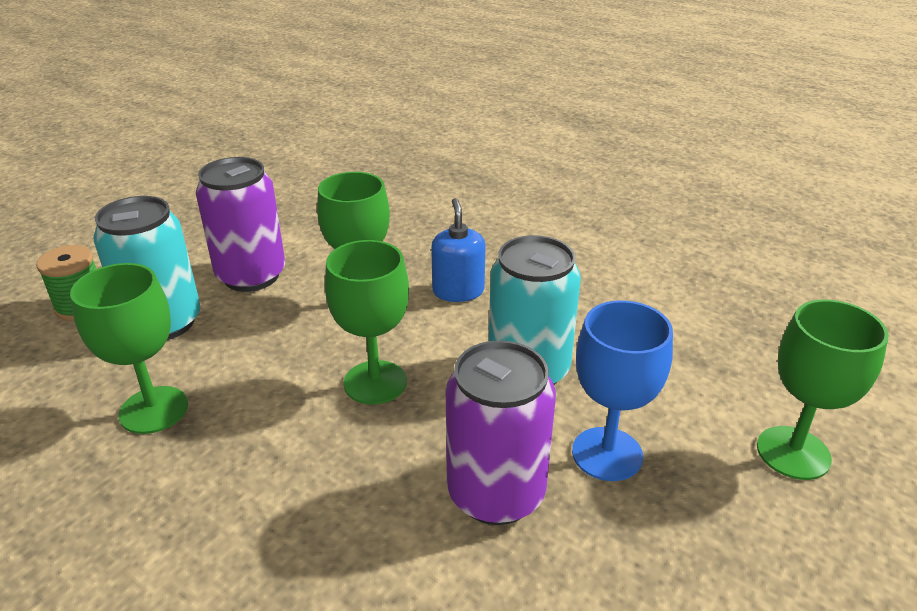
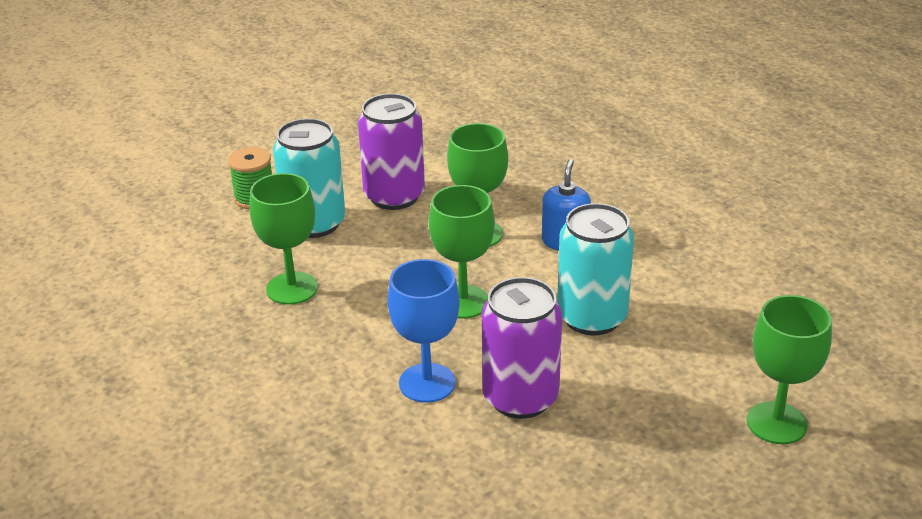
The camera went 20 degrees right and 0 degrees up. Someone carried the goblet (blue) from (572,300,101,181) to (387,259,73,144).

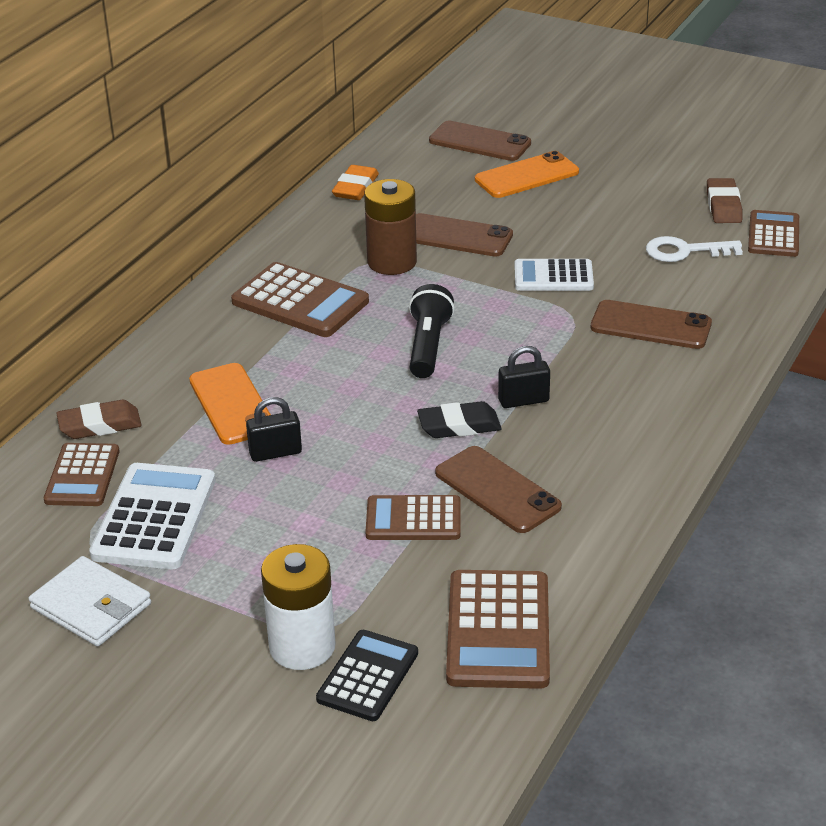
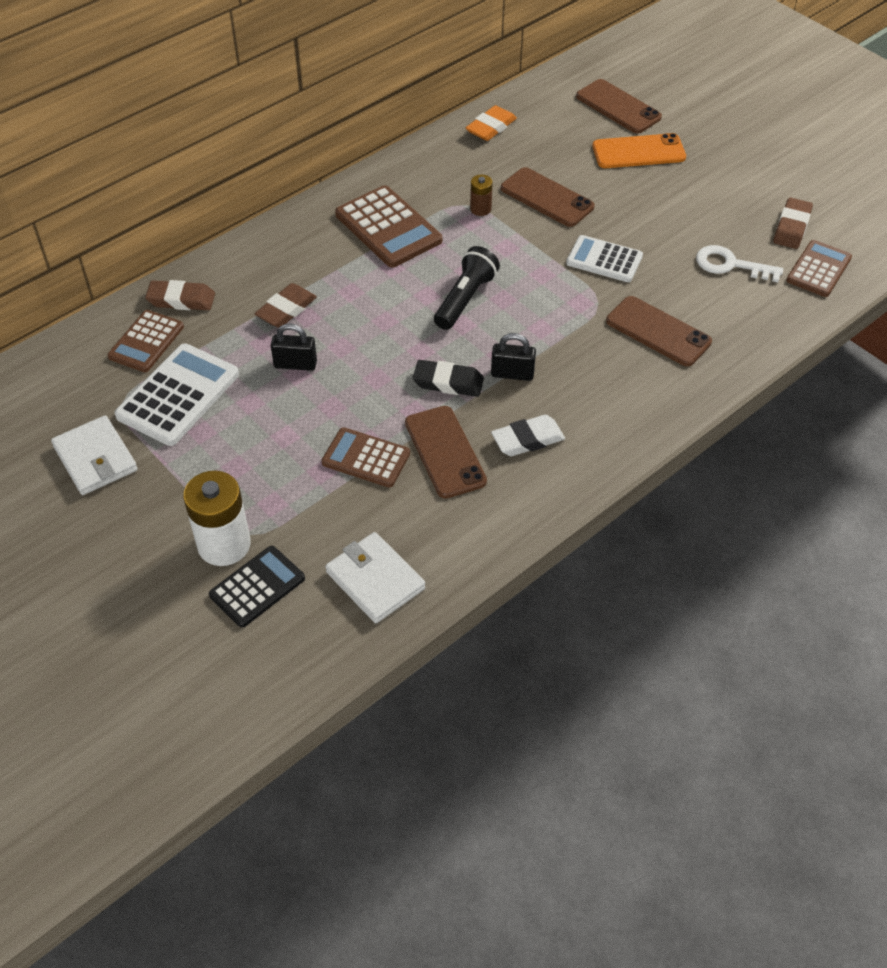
The camera went 20 degrees right and 15 degrees up. Someone scaled the battery (brown) at (364,179,53,96) by 0.50. Someone swapped the phone (orange) at (189,363,82,82) for the eraser (brown) at (255,283,62,45). Someone swapped the calculator (brown) at (446,570,104,119) for the wallet (white) at (325,532,101,91). Someone put down the eraser (white) at (491,415,74,41).

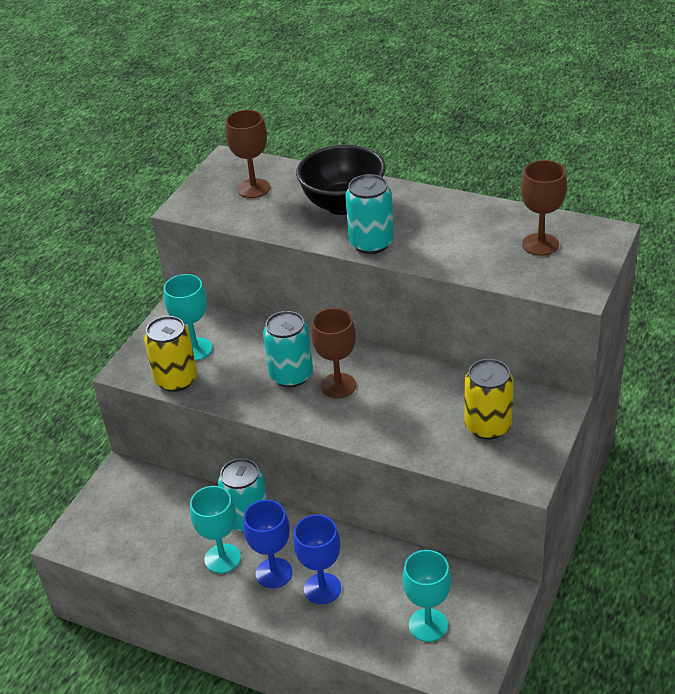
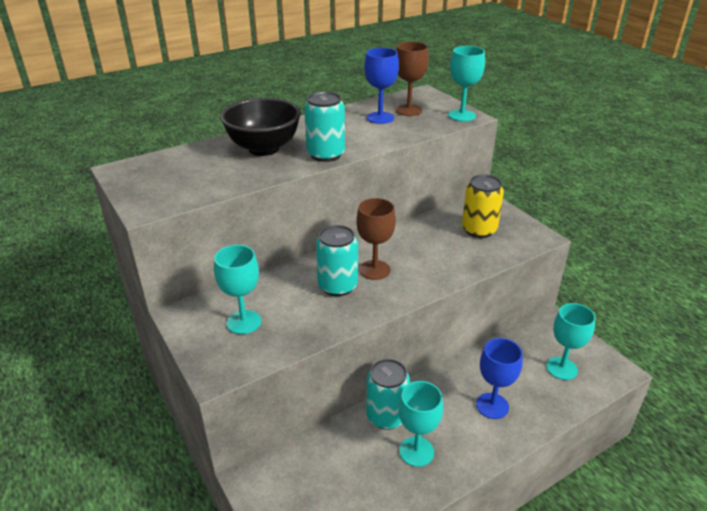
The camera went 60 degrees left and 5 degrees down. Someone took away the goblet (brown) at (225,110,45,88). Someone took away the can (yellow) at (144,316,53,76). Someone carried the goblet (blue) from (243,500,50,88) to (364,48,35,76). Someone put down the goblet (turquoise) at (448,46,37,75).

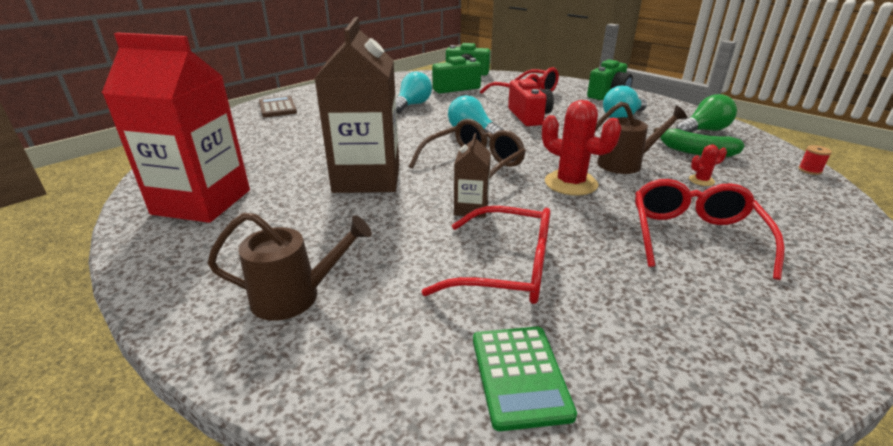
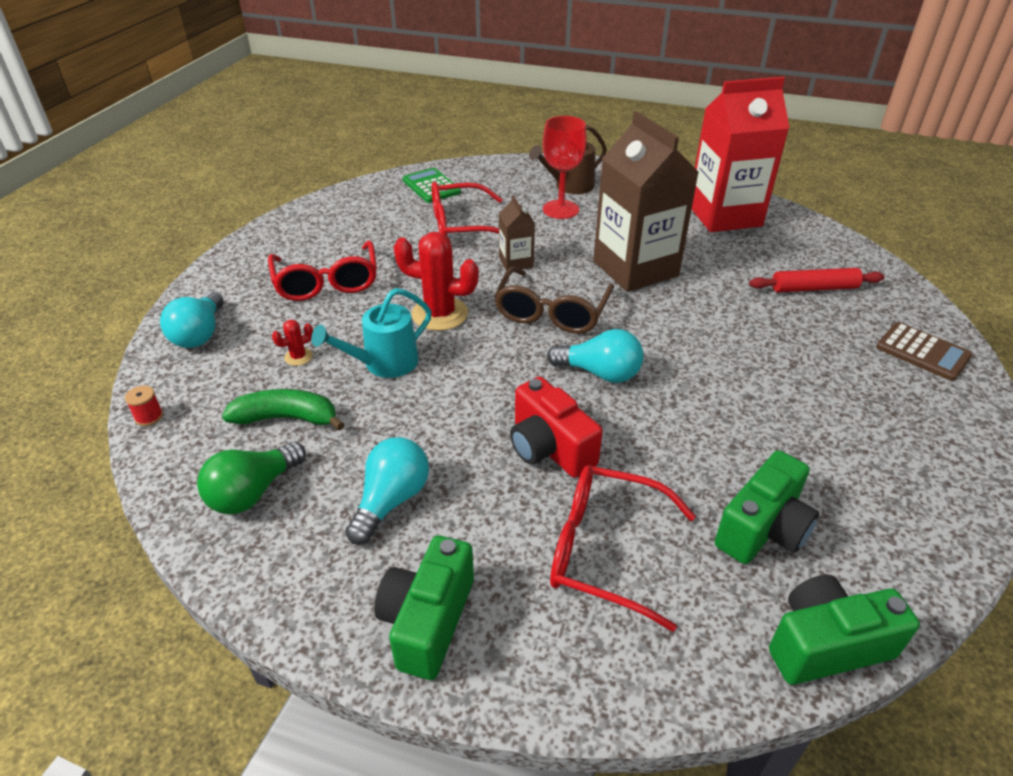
The camera went 155 degrees right and 10 degrees up. Someone carried the light bulb (turquoise) from (396,72,36,41) to (160,291,63,57). Someone repainted the watering can (brown) at (595,102,92,72), which became the watering can (turquoise) at (311,288,121,90). Someone put down the goblet (red) at (543,116,44,103). Someone put down the rolling pin (red) at (749,268,135,24).

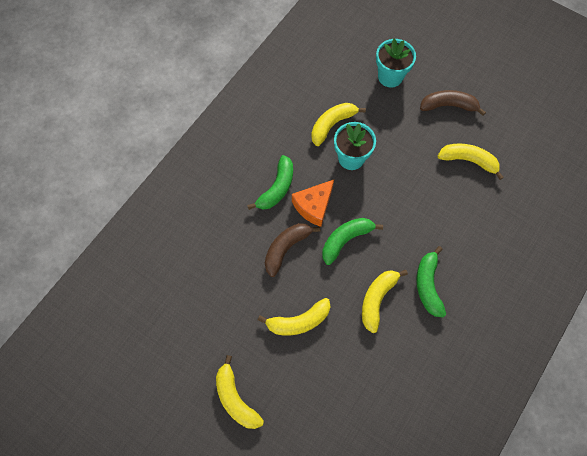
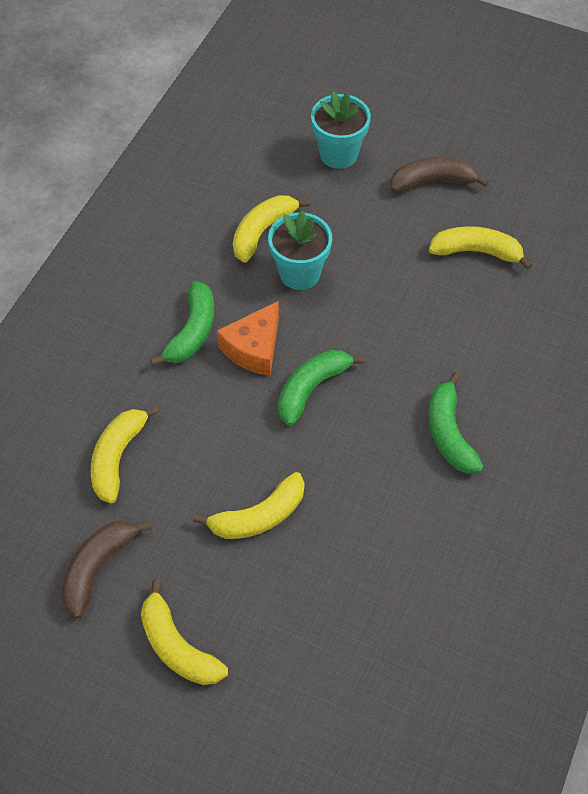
The camera went 10 degrees left and 10 degrees down. Someone carried the banana (brown) from (265,223,55,54) to (61,520,91,99). Someone carried the banana (yellow) from (362,270,46,63) to (91,406,68,97).

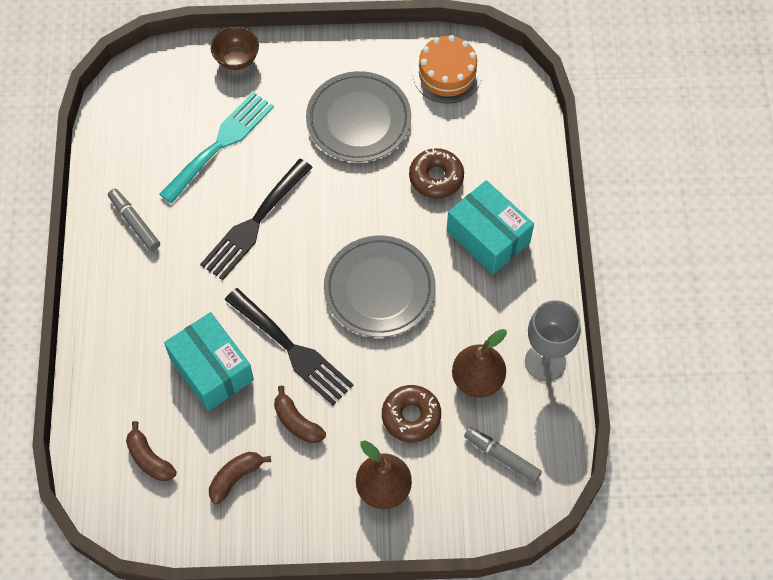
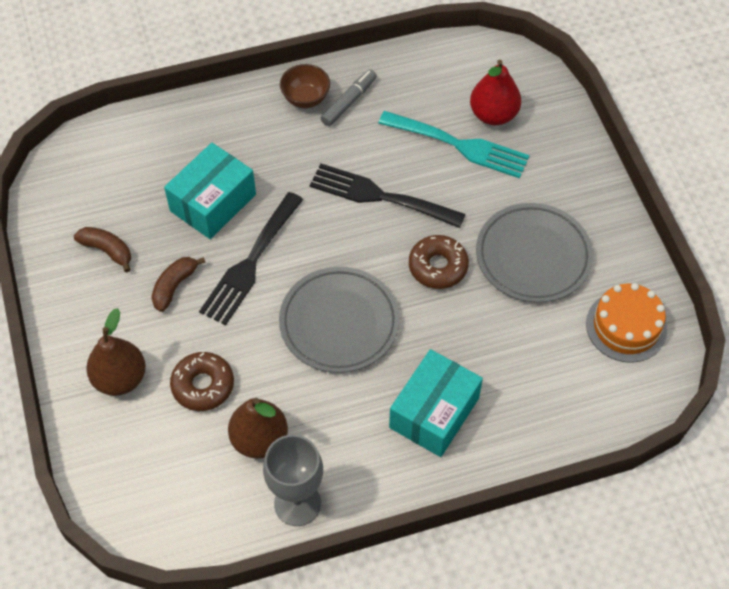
The camera went 75 degrees right and 5 degrees down. Someone carried the bowl (brown) from (211,27,48,43) to (280,64,50,44). Someone carried the donut (brown) from (409,148,55,51) to (409,235,60,54). Someone took away the banana (brown) at (126,421,51,60). Someone took away the marker (grey) at (464,427,78,56). Someone put down the pear (red) at (470,60,51,65).

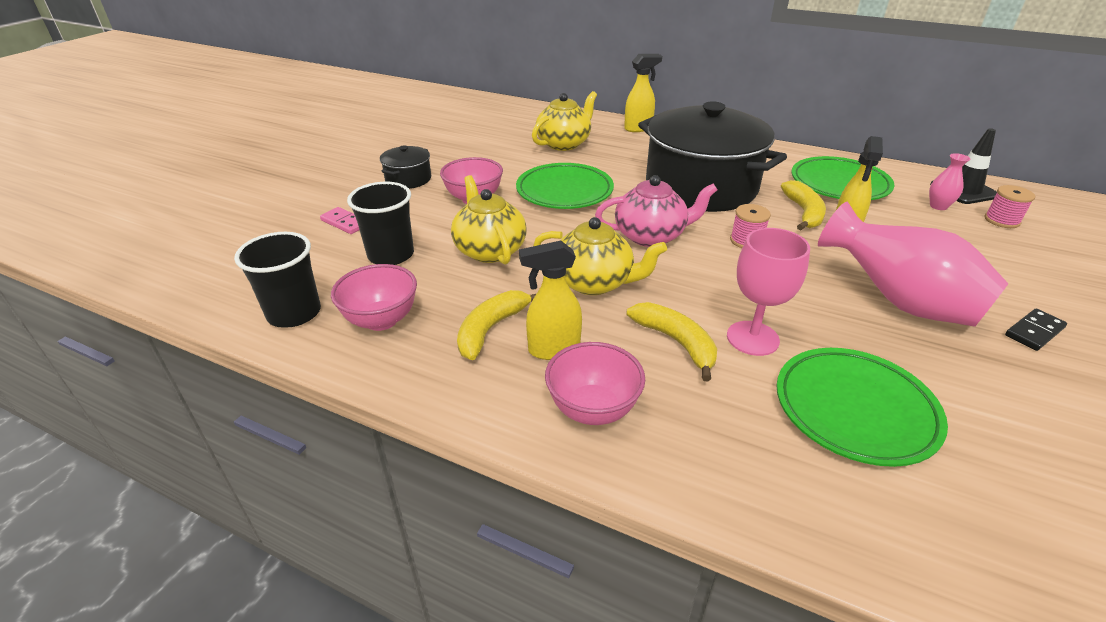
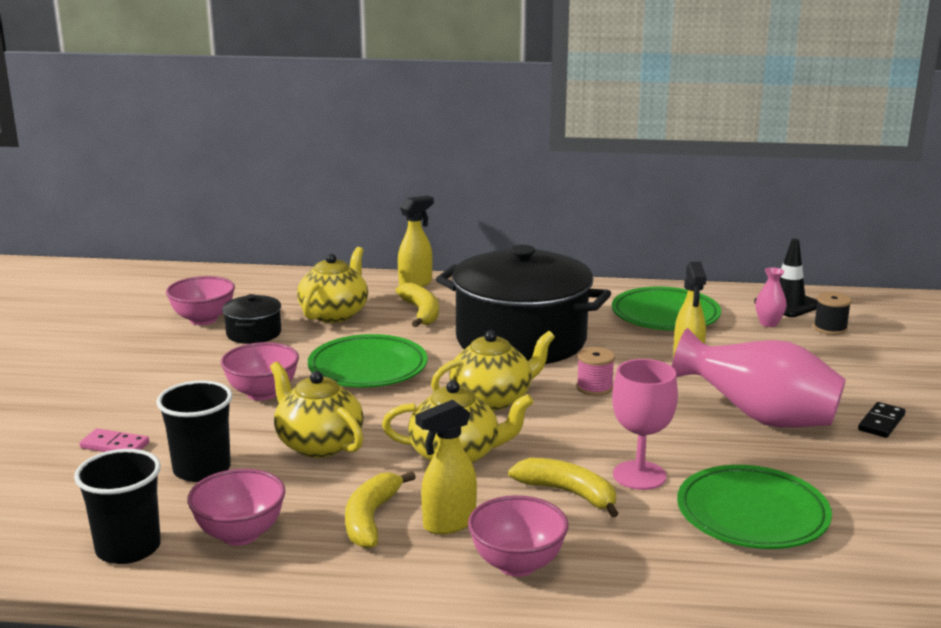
The camera went 20 degrees left and 15 degrees down. Someone carried the pot (black) from (380,145,51,44) to (222,294,59,50). Someone repainted the teapot (pink) at (595,175,122,72), which became the teapot (yellow) at (431,330,124,81). Someone carried the banana (yellow) from (781,180,45,51) to (395,283,44,44). Someone repainted the spool (pink) at (984,185,51,43), which became the spool (black) at (813,292,39,43). Someone put down the bowl (pink) at (166,276,69,49).

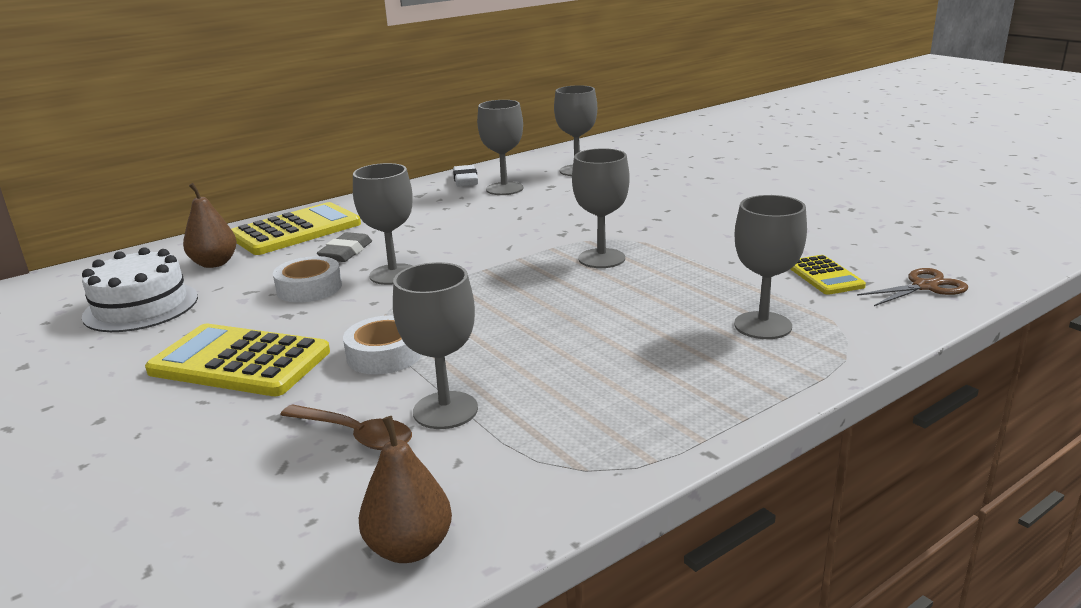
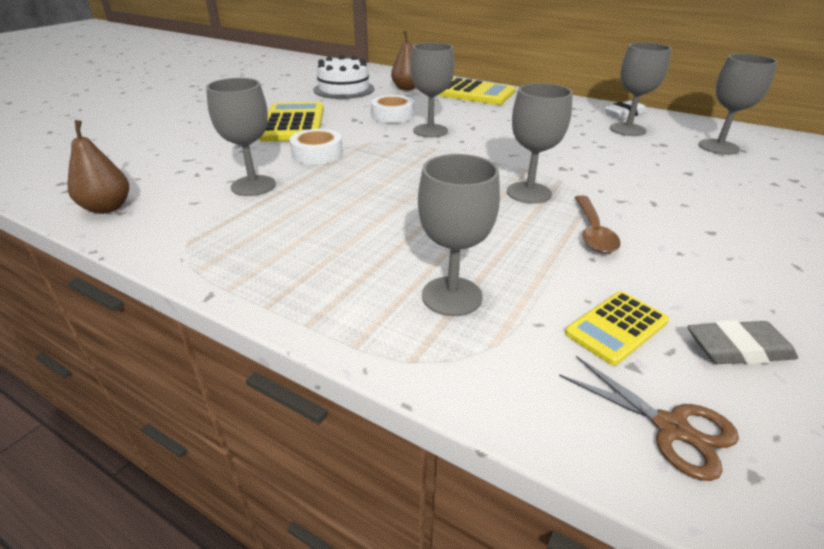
The camera went 65 degrees right and 10 degrees up. Someone carried the eraser (grey) from (317,232,55,30) to (687,320,111,44). Someone carried the spoon (brown) from (280,404,132,46) to (575,195,46,58).

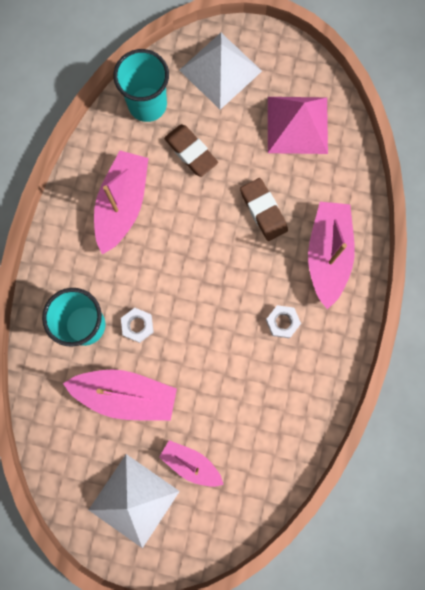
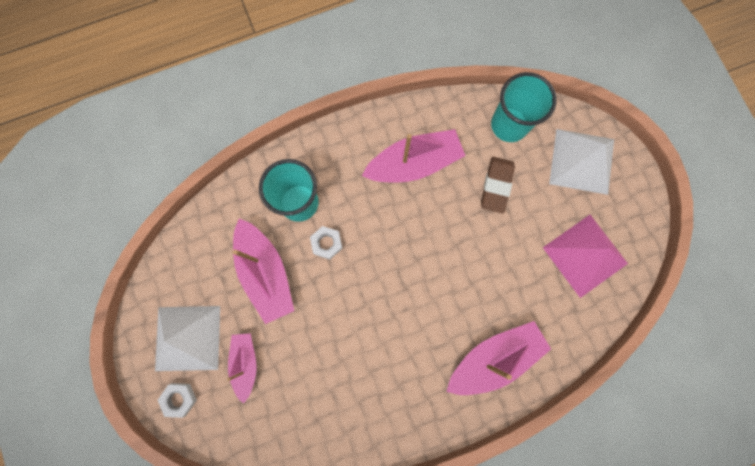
The camera went 55 degrees right and 0 degrees up. Someone took away the eraser (brown) at (240,178,48,63). Someone carried the nut (white) from (266,305,35,33) to (158,383,39,35).

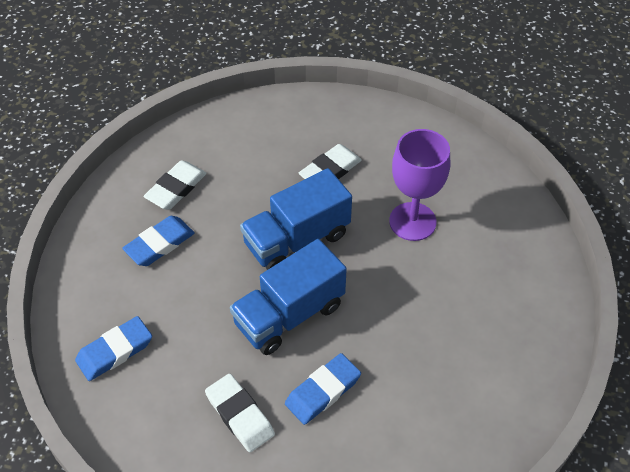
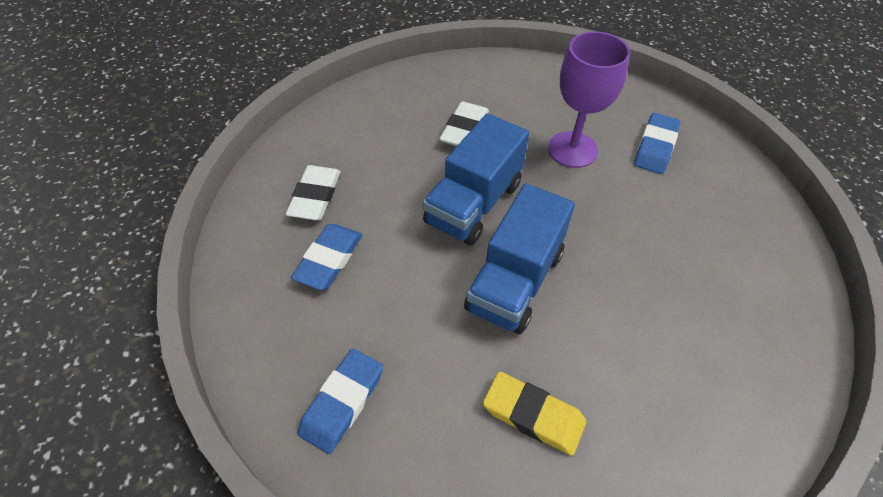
The camera went 25 degrees left and 0 degrees up. Someone carried the eraser (blue) from (285,353,76,72) to (634,113,46,61). Someone repainted the eraser (white) at (205,374,70,78), which became the eraser (yellow) at (483,371,103,85).

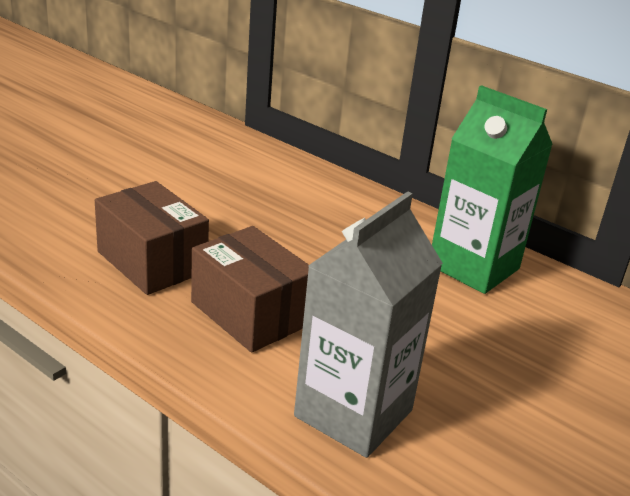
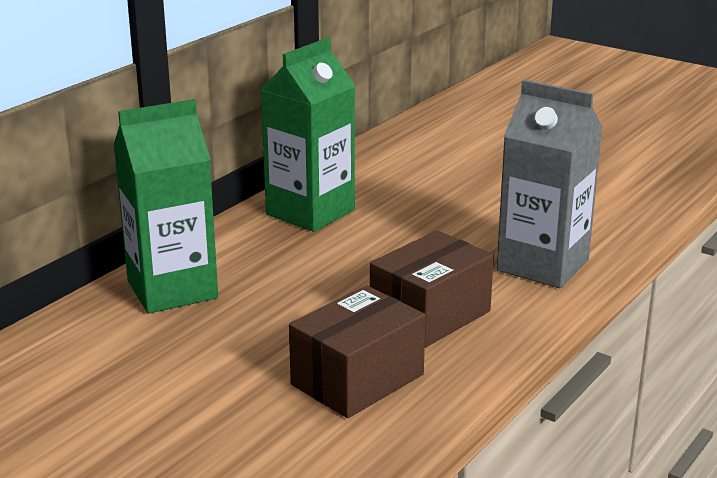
The camera went 90 degrees left and 5 degrees down. Someone put down the carton (green) at (114,99,104,215).

